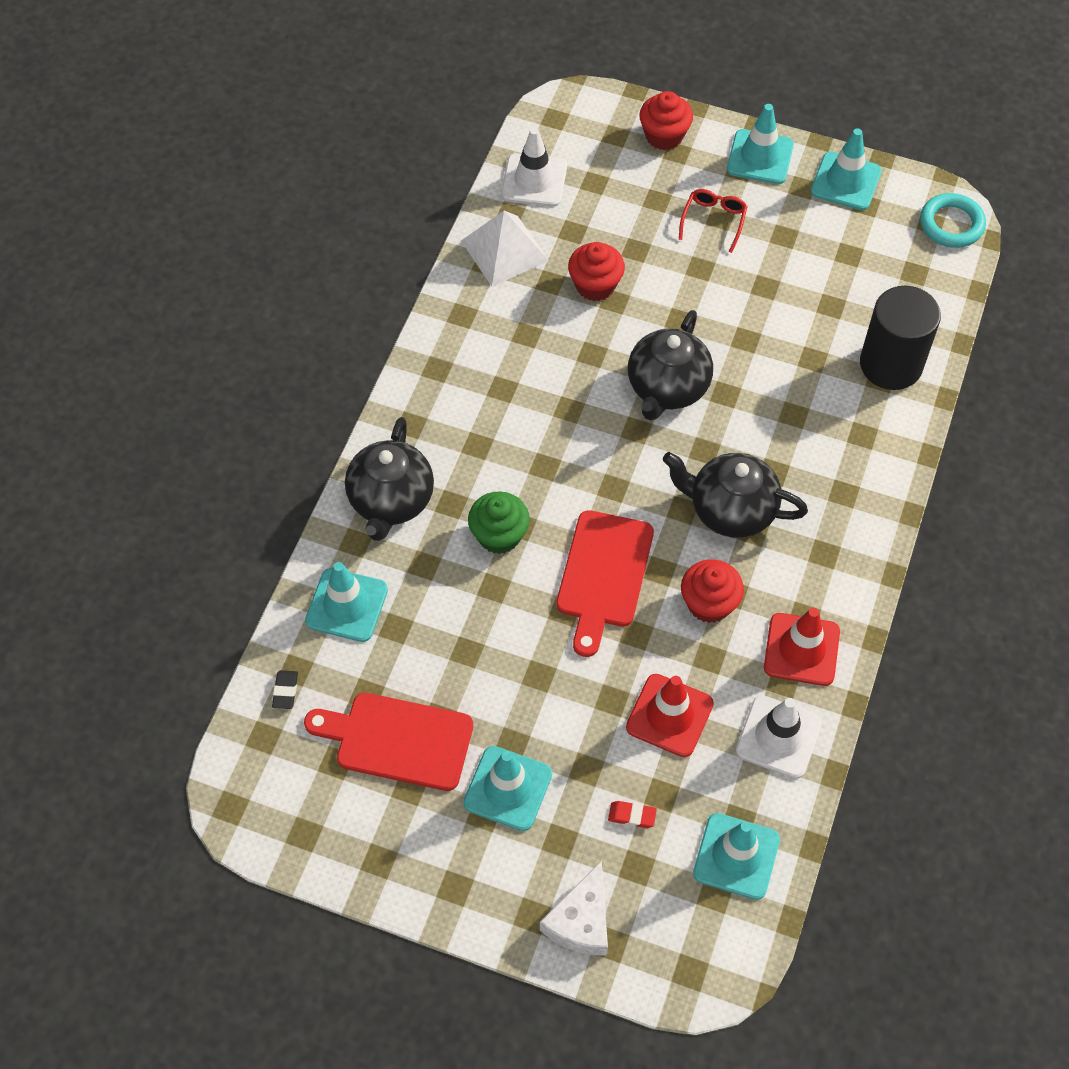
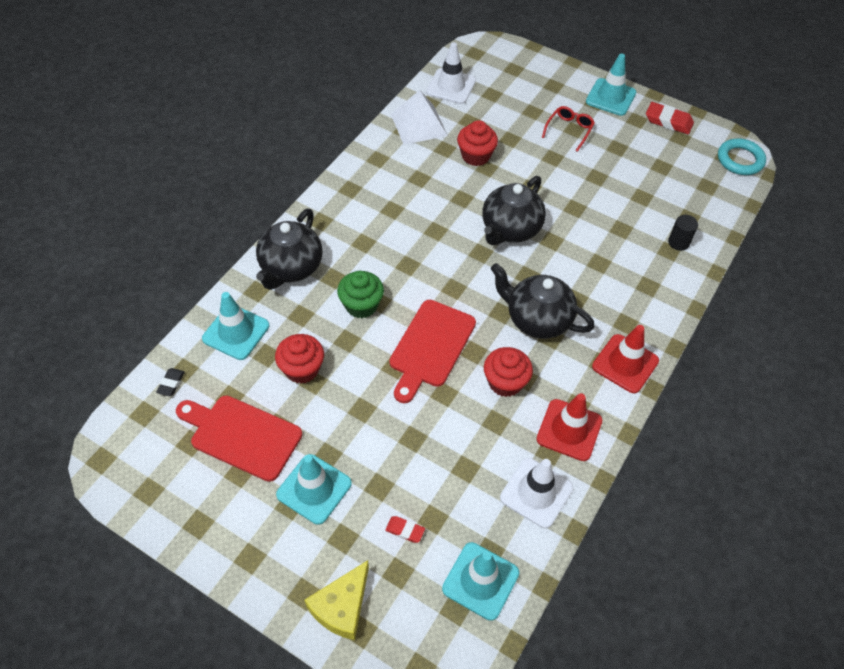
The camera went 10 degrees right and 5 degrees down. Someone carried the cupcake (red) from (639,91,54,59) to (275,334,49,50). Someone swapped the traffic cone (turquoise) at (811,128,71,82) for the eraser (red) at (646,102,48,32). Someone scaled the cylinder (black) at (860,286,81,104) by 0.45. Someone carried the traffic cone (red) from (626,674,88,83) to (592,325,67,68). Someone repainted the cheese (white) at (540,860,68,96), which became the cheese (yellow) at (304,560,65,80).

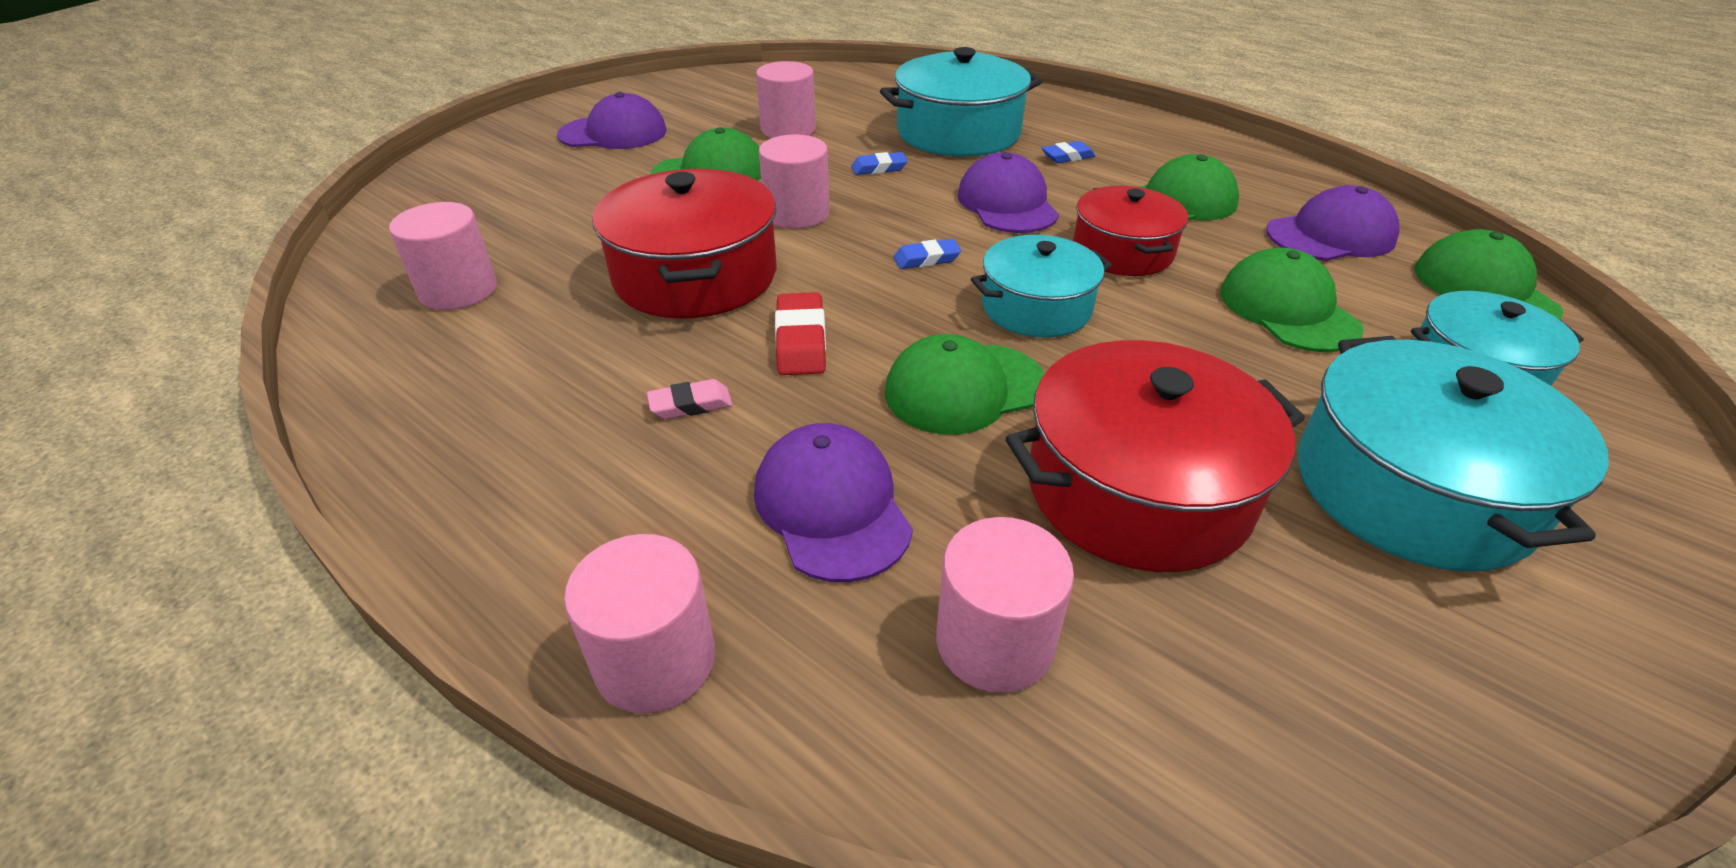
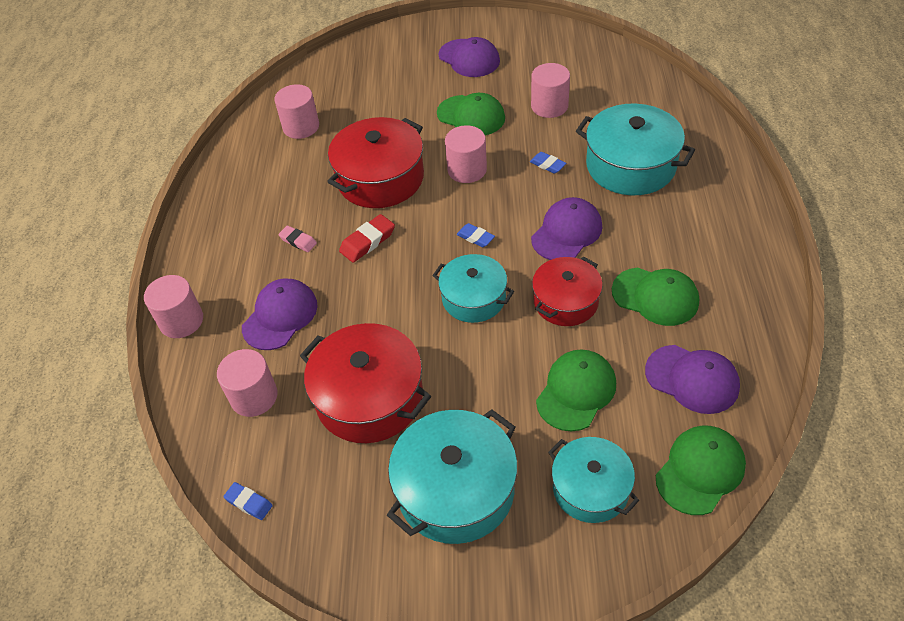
The camera went 55 degrees right and 10 degrees up. Someone carried the eraser (blue) from (1042,141,53,22) to (223,482,50,38). Someone took away the cap (green) at (885,334,160,101).

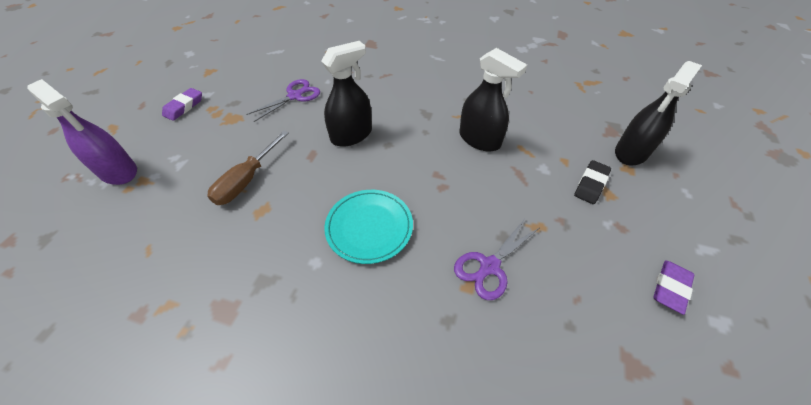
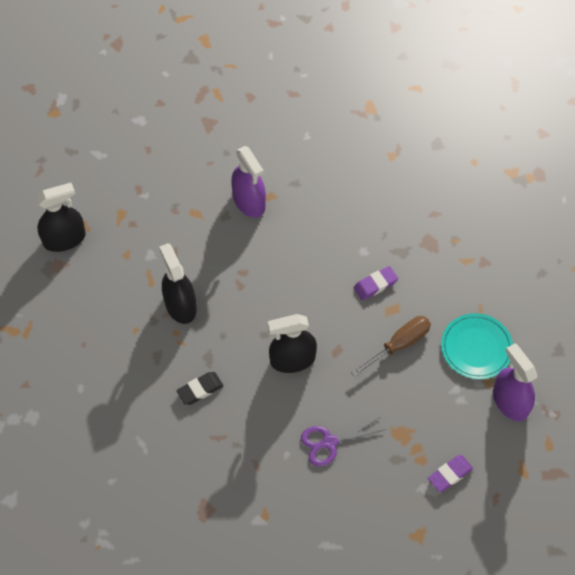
The camera went 155 degrees left and 10 degrees up. Someone carried the eraser (black) from (574,160,37,44) to (176,372,47,33). Someone carried the plate (turquoise) from (324,190,89,74) to (441,313,72,66). Someone swapped the scissors (purple) at (454,220,85,80) for the spray bottle (purple) at (231,146,35,72). Someone carried the eraser (purple) from (653,260,41,55) to (354,266,44,35).

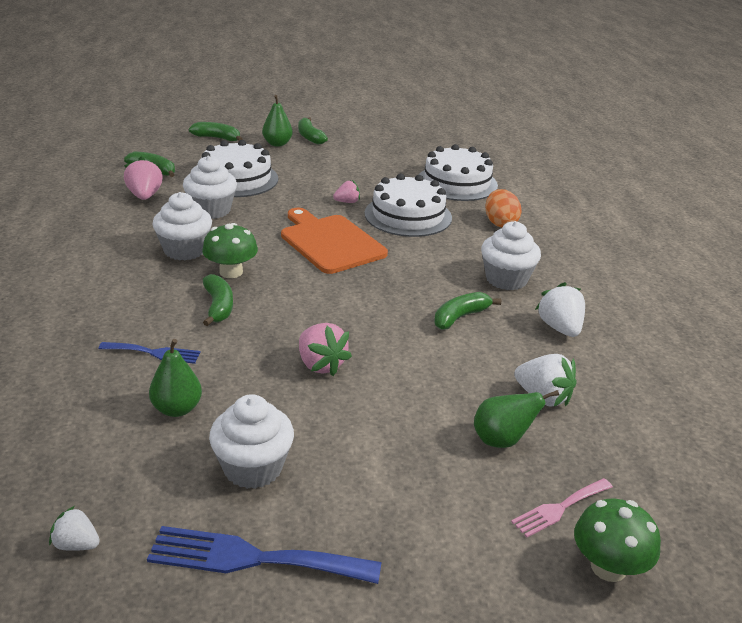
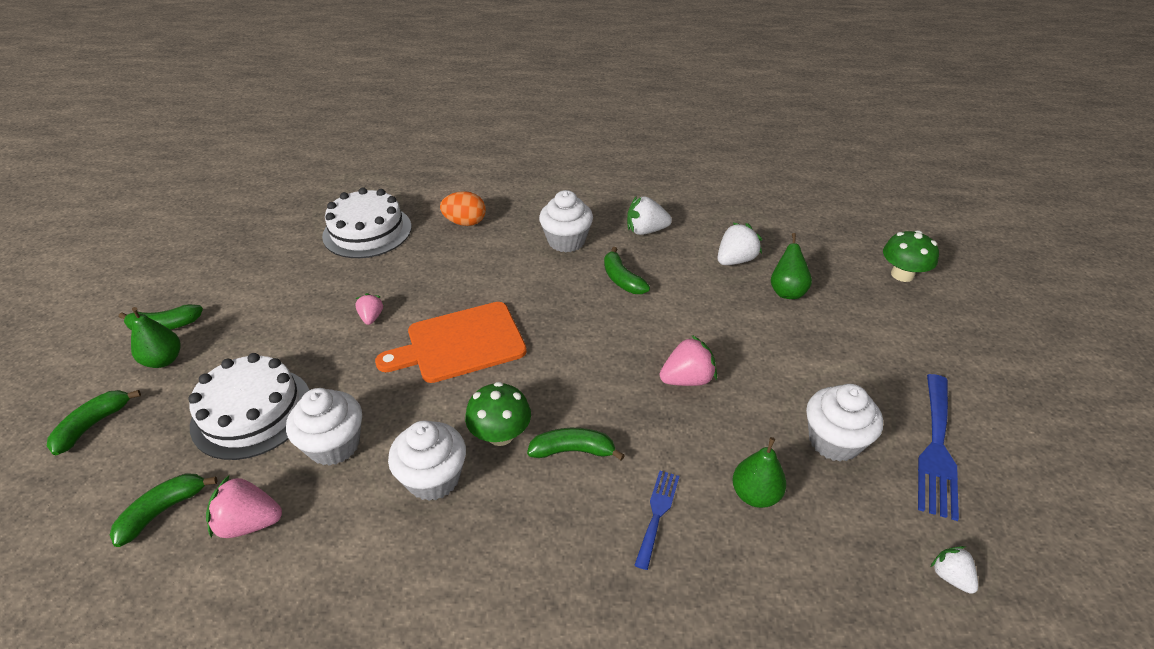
The camera went 75 degrees left and 10 degrees up. Someone took away the cake (white) at (364,174,88,63). Someone took away the fork (pink) at (511,478,102,59). Someone rotated the strawberry (white) at (49,506,51,45) by 120 degrees clockwise.

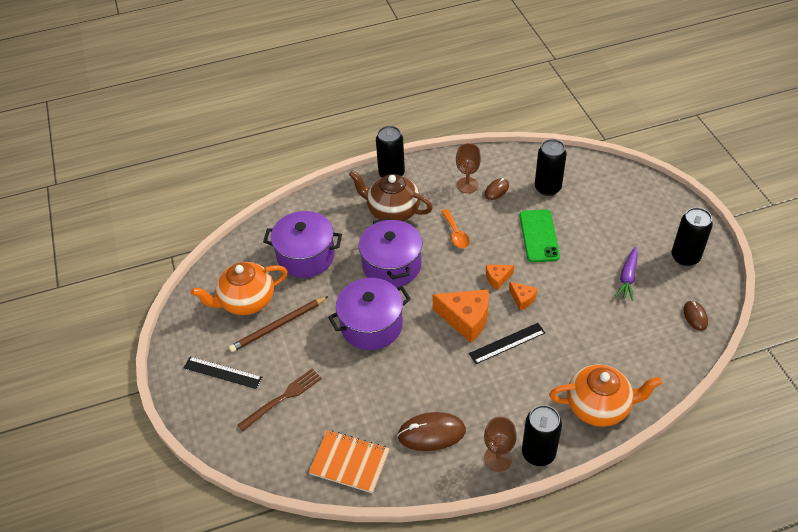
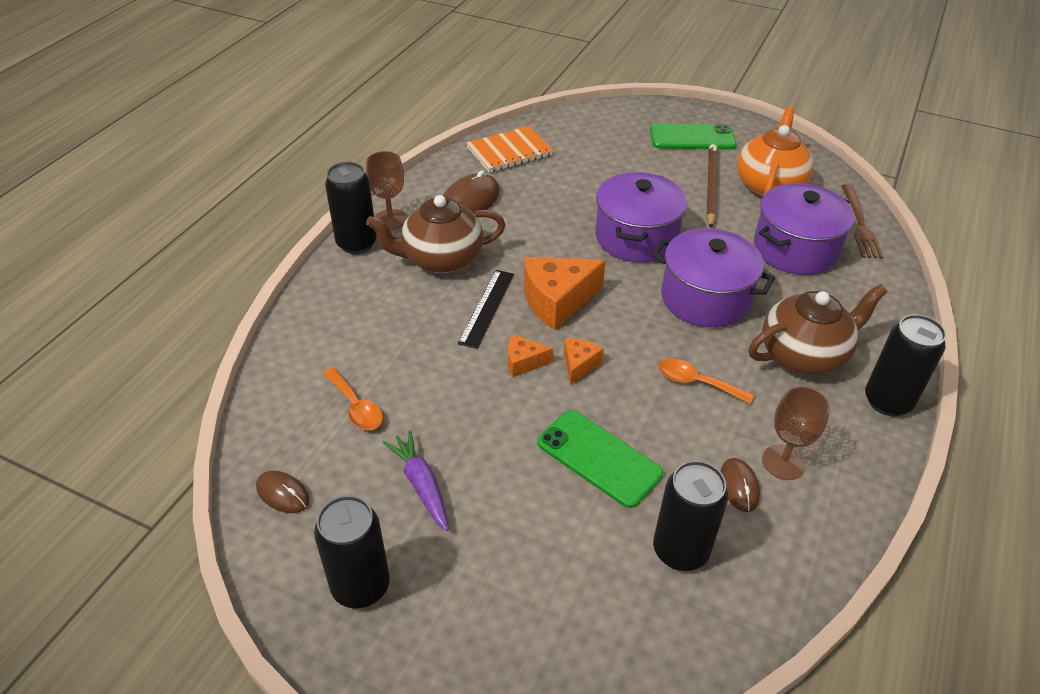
The camera went 130 degrees right and 5 degrees down. Someone swapped the ruler (black) at (184,357,78,32) for the phone (green) at (650,123,86,27). Someone took away the teapot (orange) at (549,365,113,62). Someone carried the fork (brown) from (238,369,84,62) to (842,184,41,74). Someone put down the teapot (brown) at (366,195,140,79). Someone put down the spoon (orange) at (323,367,60,63).

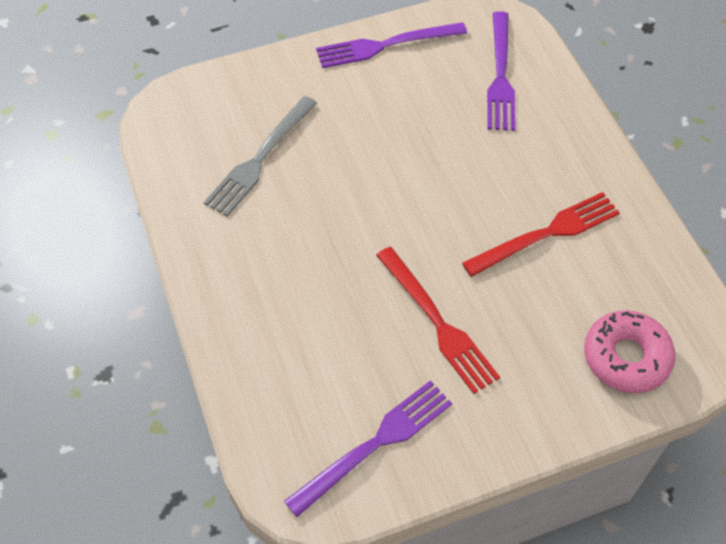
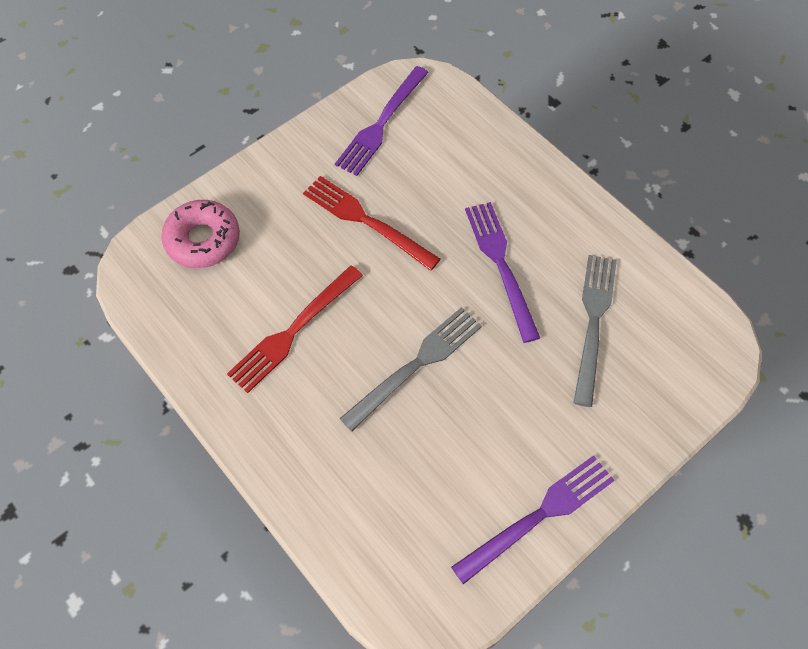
The camera went 160 degrees right and 5 degrees up. Someone carried the fork (purple) from (487,11,29,120) to (465,202,75,141). Someone put down the fork (grey) at (339,307,143,124).

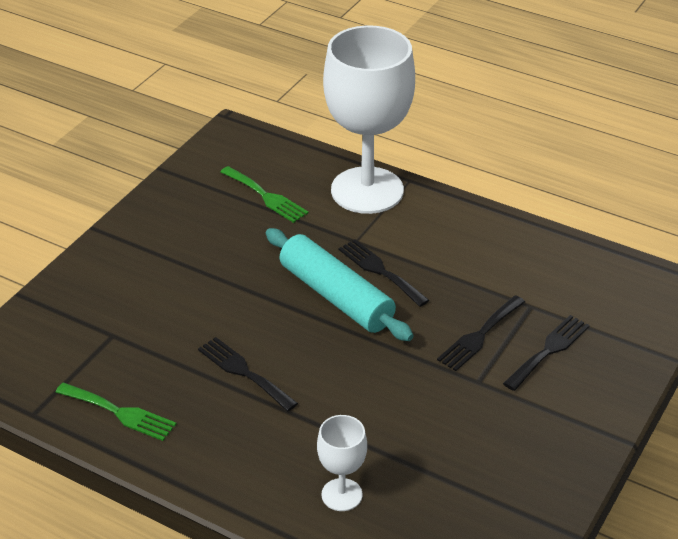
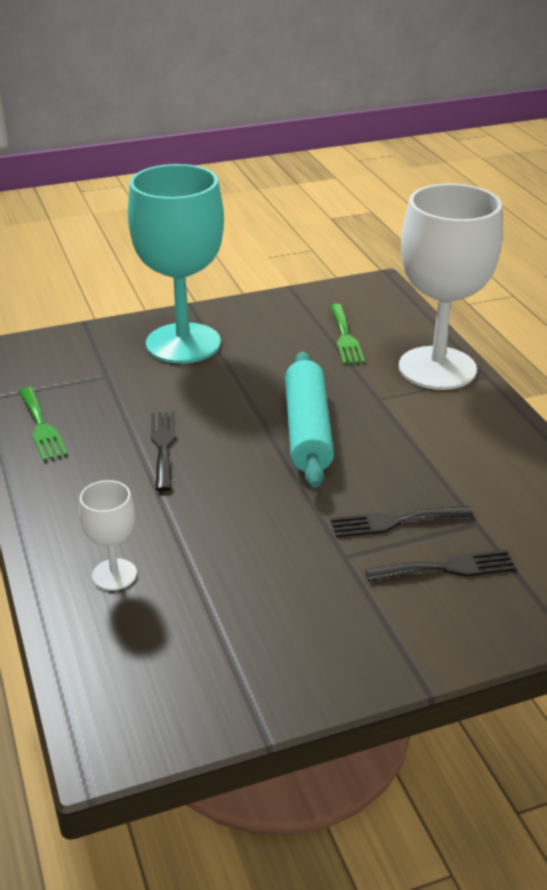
The camera went 40 degrees right and 5 degrees down. Someone took away the fork (black) at (338,240,91,67). Someone put down the goblet (turquoise) at (128,164,96,200).

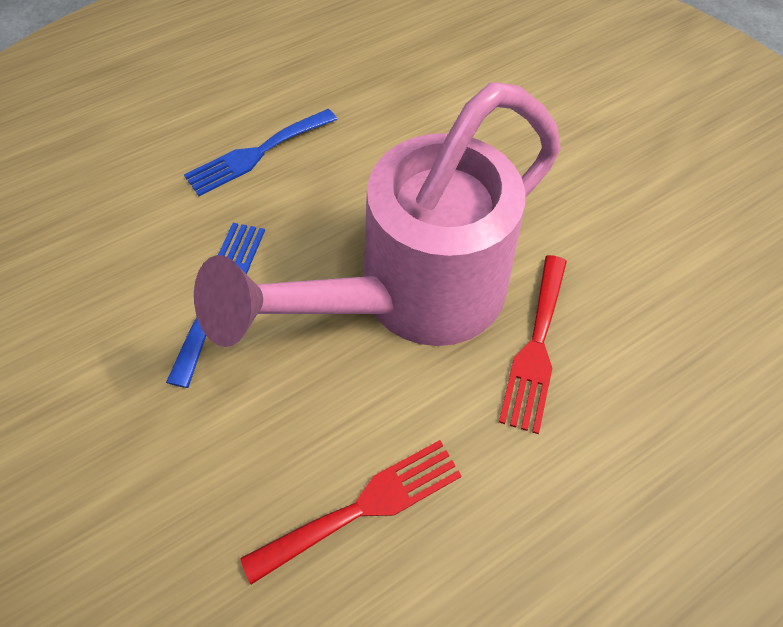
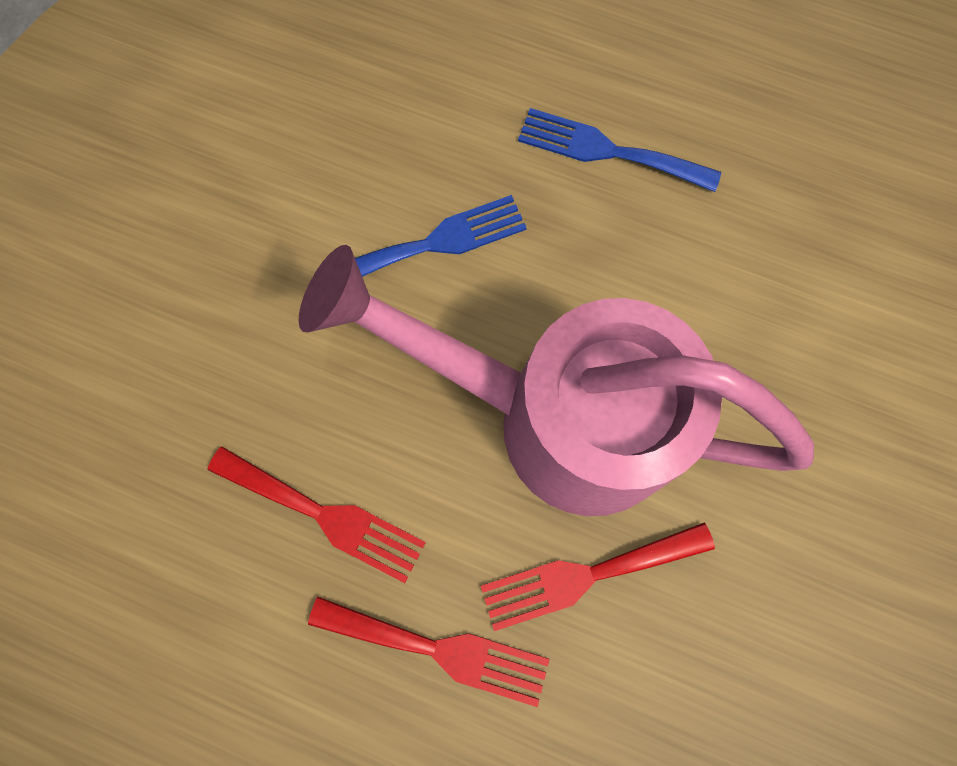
The camera went 55 degrees right and 15 degrees up. Someone put down the fork (red) at (308,597,242,110).

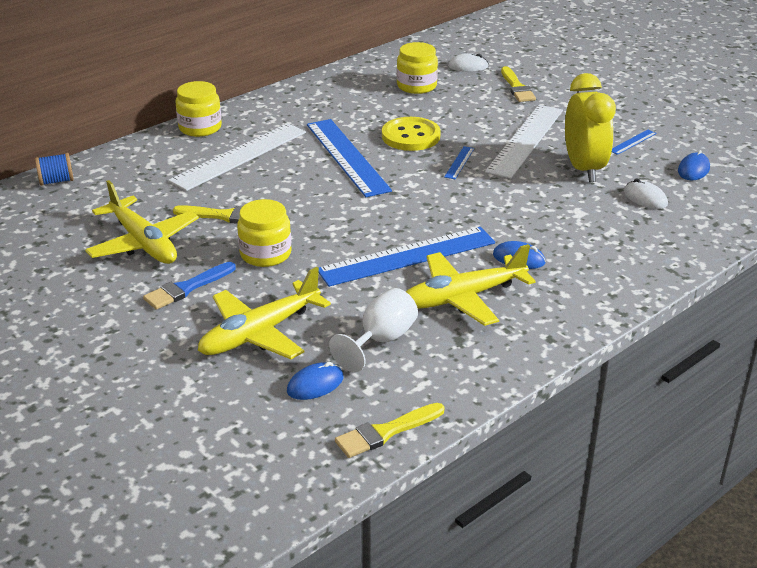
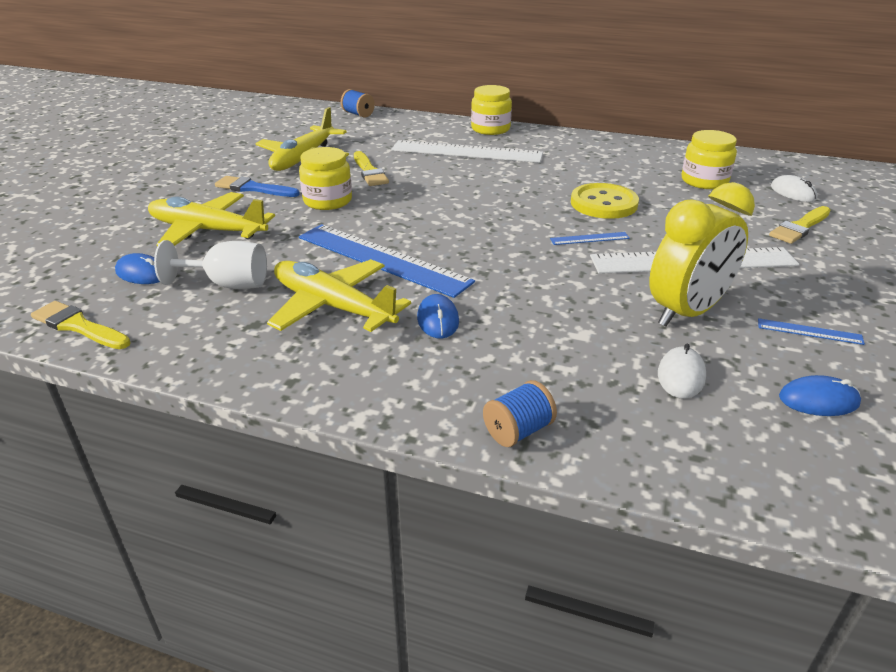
The camera went 60 degrees right and 0 degrees up. Someone took away the ruler (blue) at (307,119,85,78). Someone put down the spool (blue) at (483,380,74,67).

